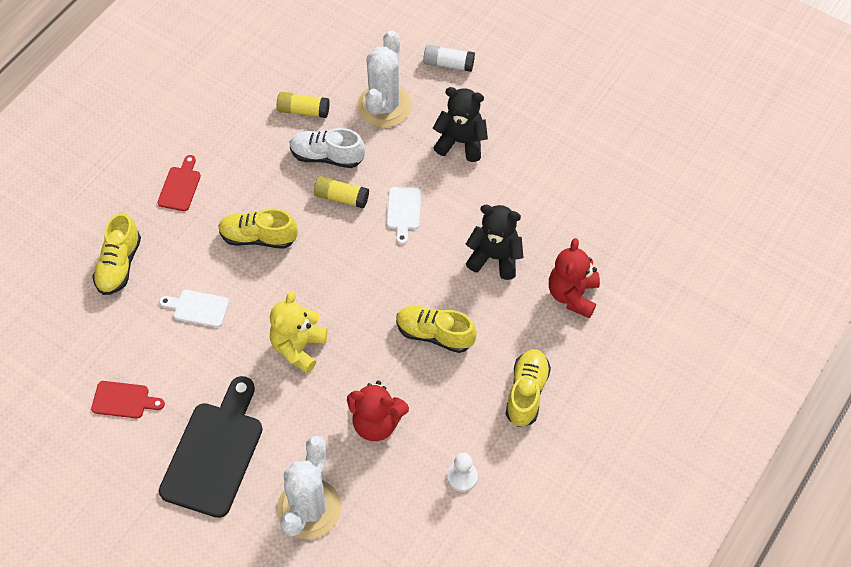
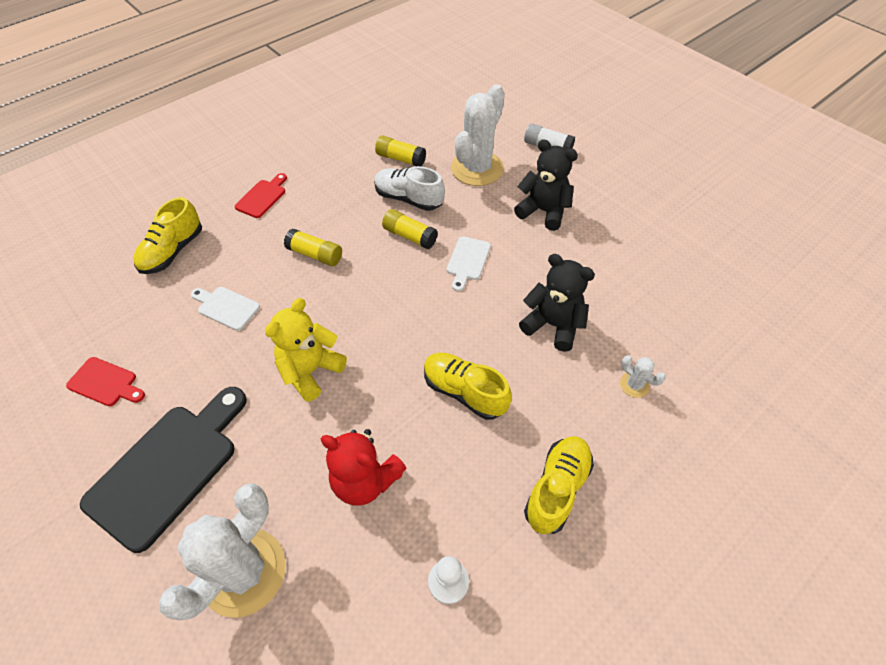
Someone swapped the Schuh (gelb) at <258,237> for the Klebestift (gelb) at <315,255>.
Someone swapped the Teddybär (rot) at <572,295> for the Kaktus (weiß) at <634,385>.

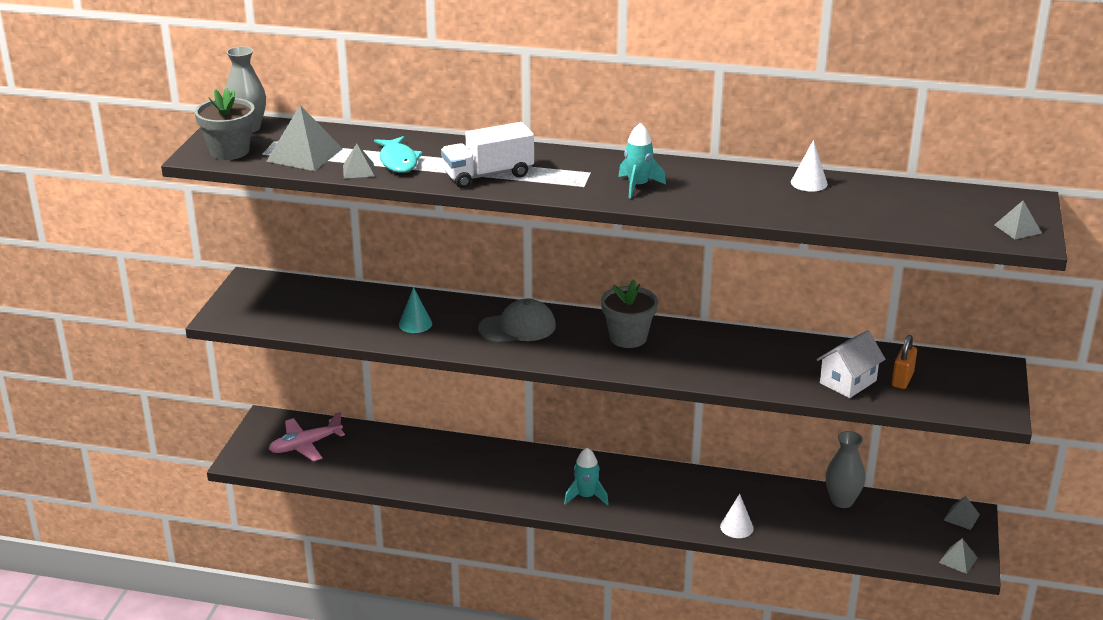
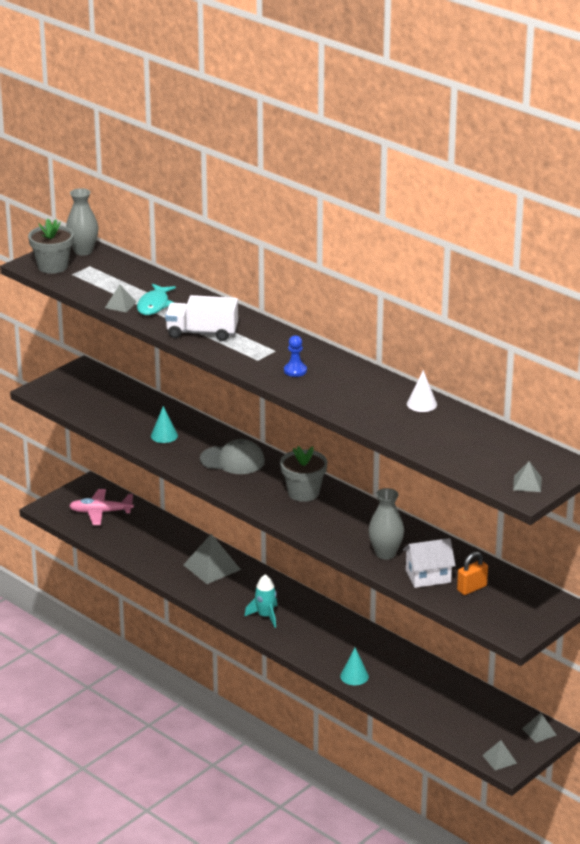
Someone carried the Pyramide (grau) from <304,155> to <212,567>.
Someone swapped the Rakete (türkis) at <638,186> for the Bauer (blau) at <295,371>.
Someone repainted the Kegel (weiß) at <736,527>, which became the Kegel (türkis) at <354,676>.
Someone carried the Vase (grau) from <842,501> to <385,553>.

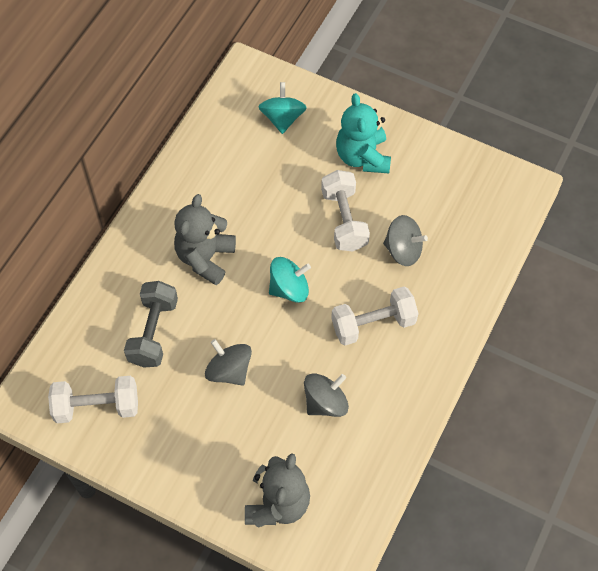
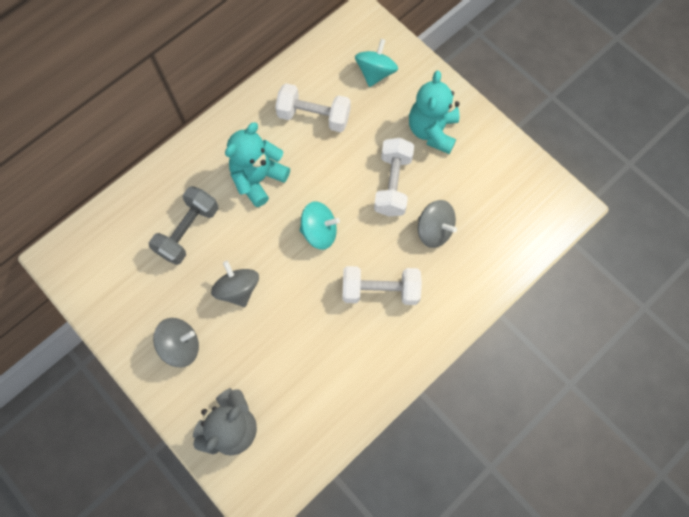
Someone carried the Kreisel (grau) from <325,403> to <181,345>.
Someone repainted the Teddybär (grau) at <205,258>, which became the Teddybär (türkis) at <258,179>.
Someone carried the Hantel (weiß) from <97,407> to <314,116>.

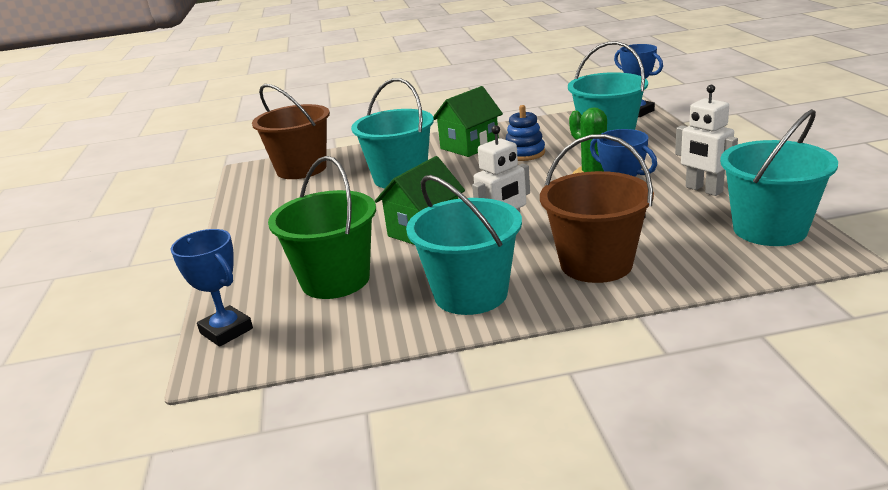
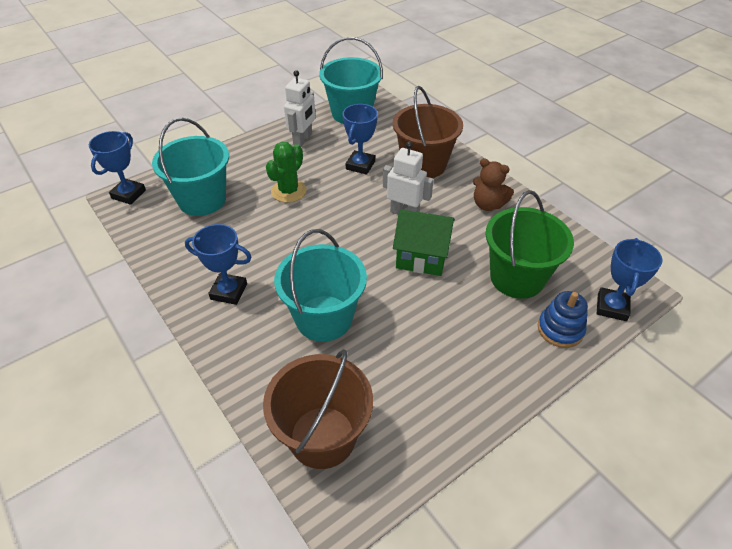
Someone swapped the Haus (grün) at <469,146> for the Pokal (blau) at <229,291>.
Someone swapped the Eimer (türkis) at <471,294> for the Teddybär (braun) at <487,204>.
Someone carried the Stapelspielzeug (blau) from <524,153> to <560,329>.

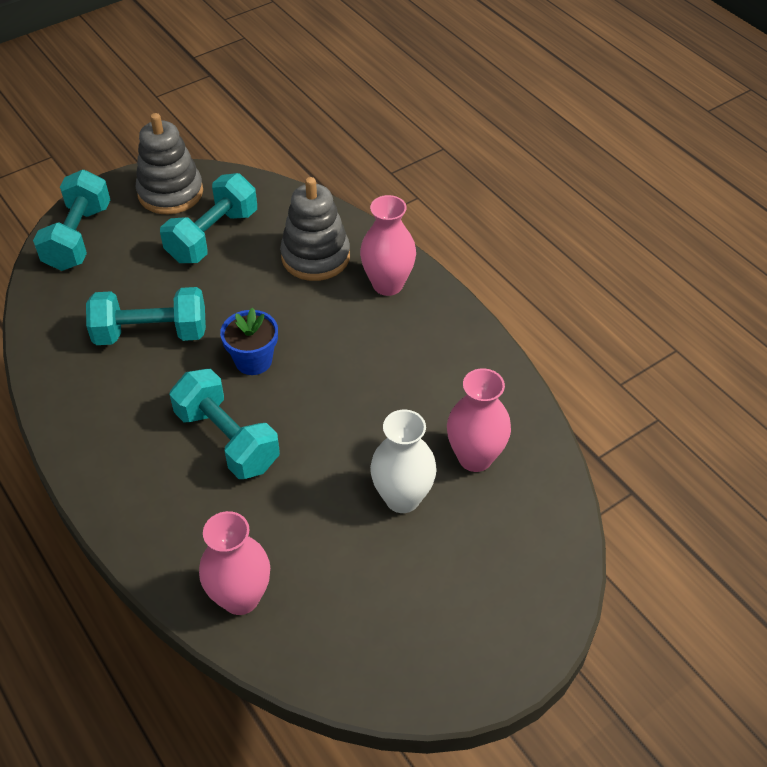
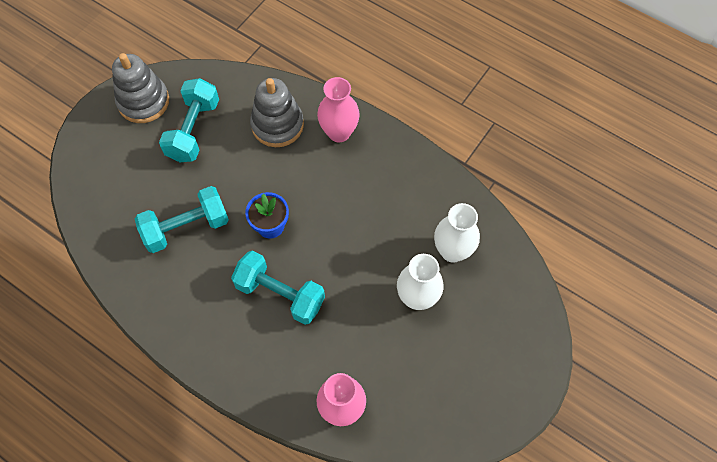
Someone repainted the Vase (rosa) at <475,457>, which became the Vase (weiß) at <452,251>.
Someone took away the Hantel (türkis) at <78,237>.

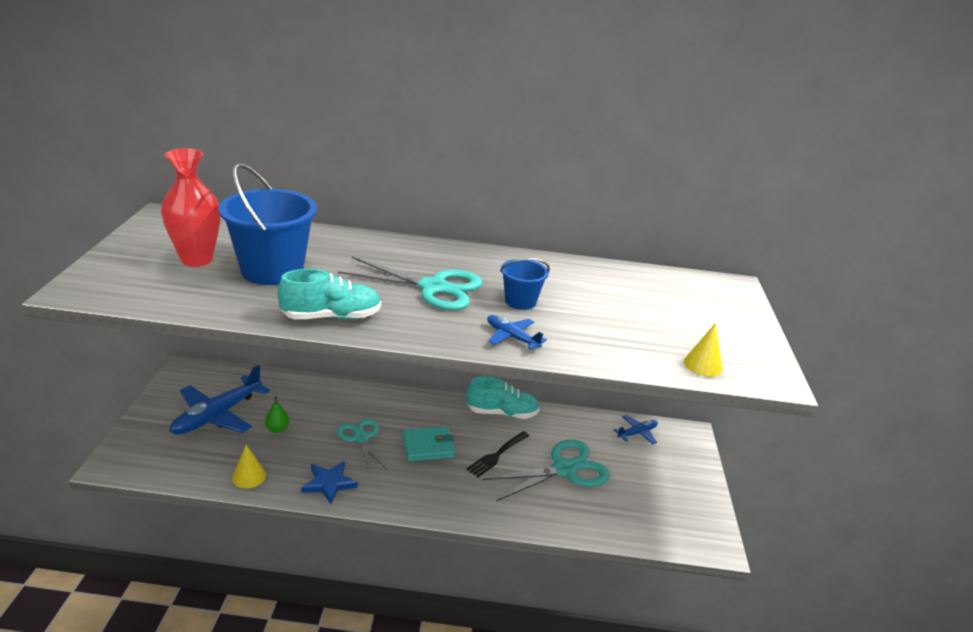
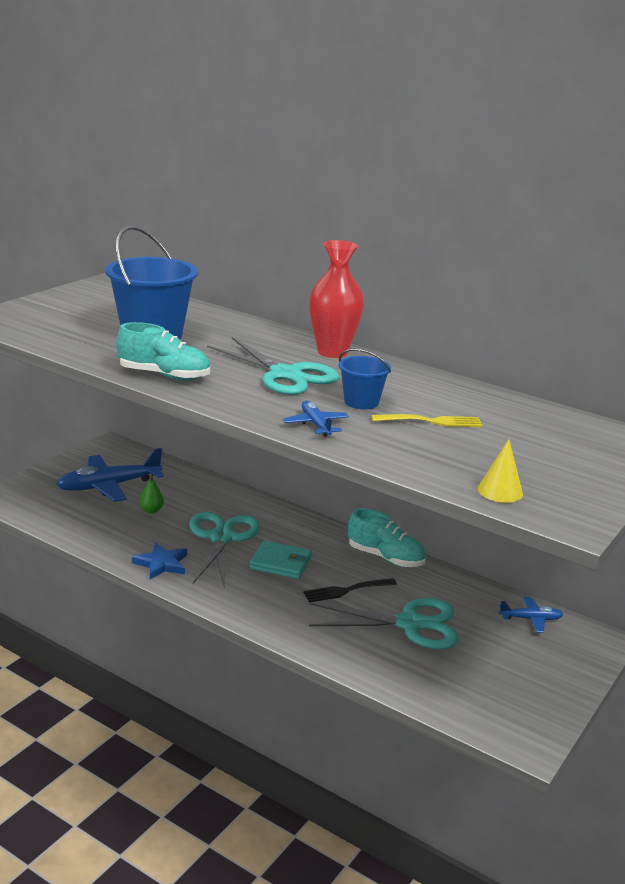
Someone scaled the Schere (türkis) at <361,438> by 1.58.
Someone carried the Vase (rot) from <197,259> to <332,352>.
Someone put down the Gabel (gelb) at <431,421>.
Someone took away the Kegel (gelb) at <249,476>.

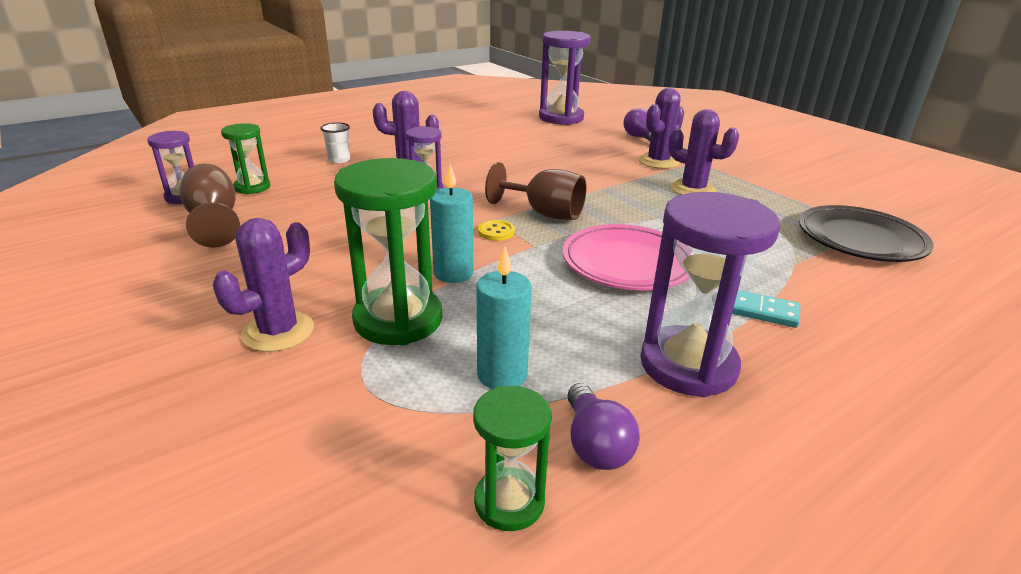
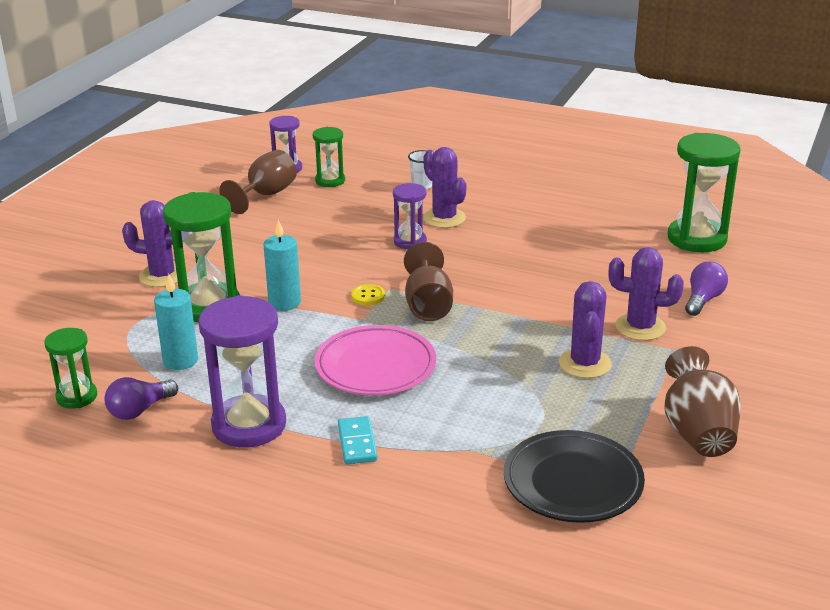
Someone put down the Vase (braun) at <697,433>.
Someone repainted the Sanduhr (lila) at <561,118>, which became the Sanduhr (grün) at <697,239>.

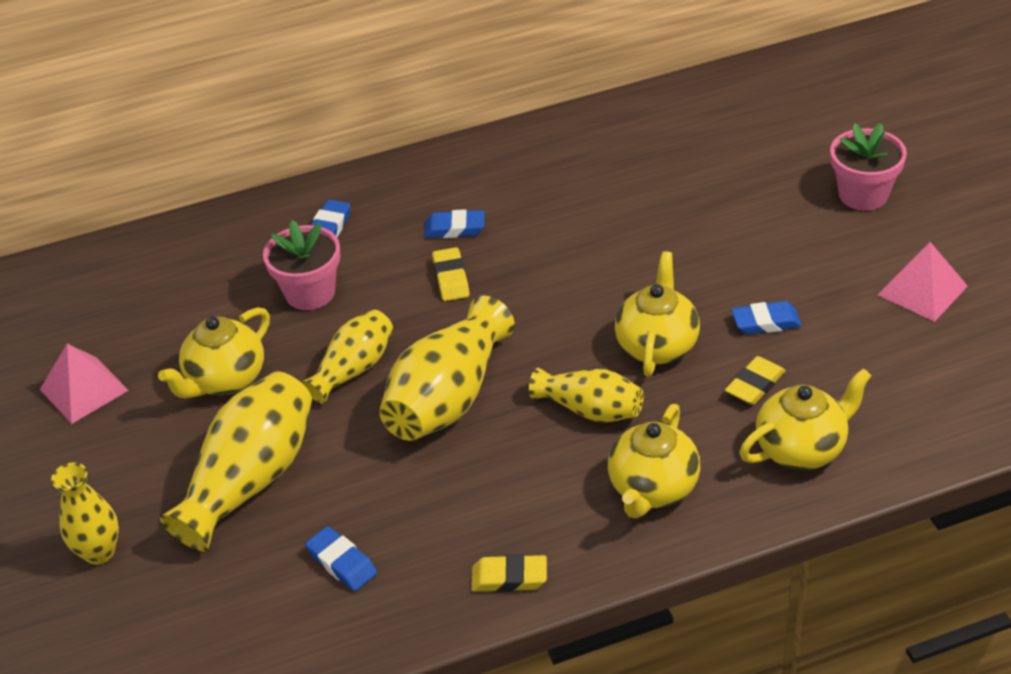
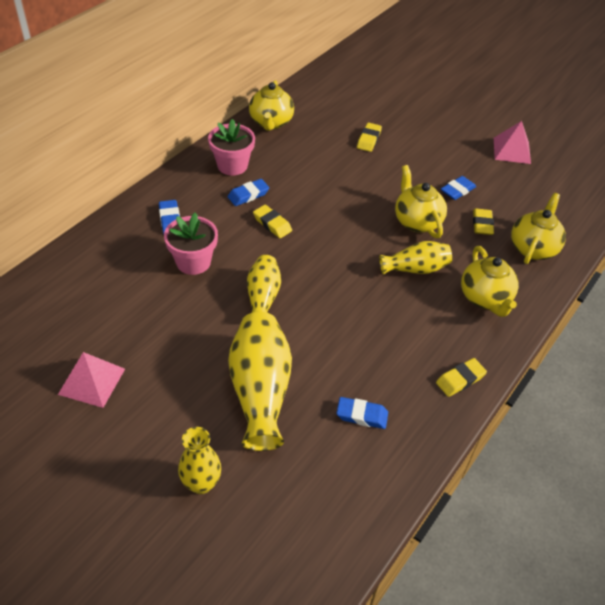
Someone carried the Blumentopf (rosa) from <863,194> to <232,165>.
Someone carried the Teekanne (gelb) from <225,379> to <271,122>.
Someone put down the Radiergummi (gelb) at <369,140>.
Someone took away the Vase (gelb) at <448,398>.

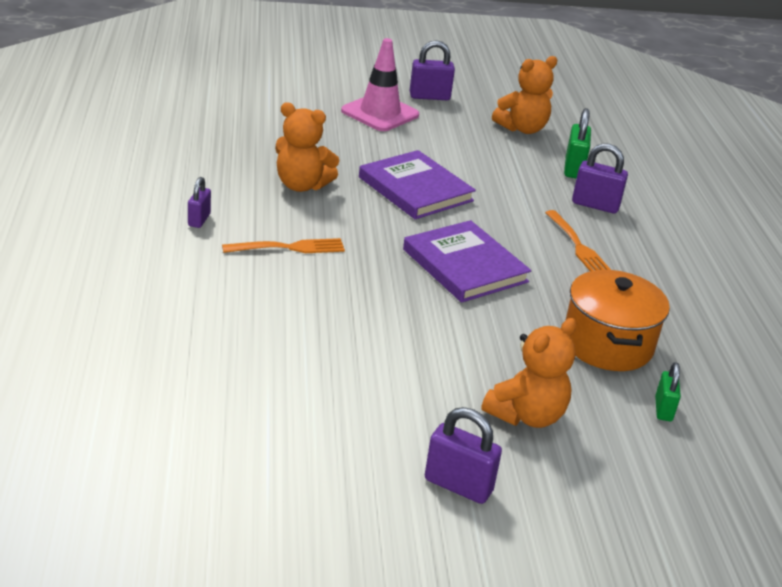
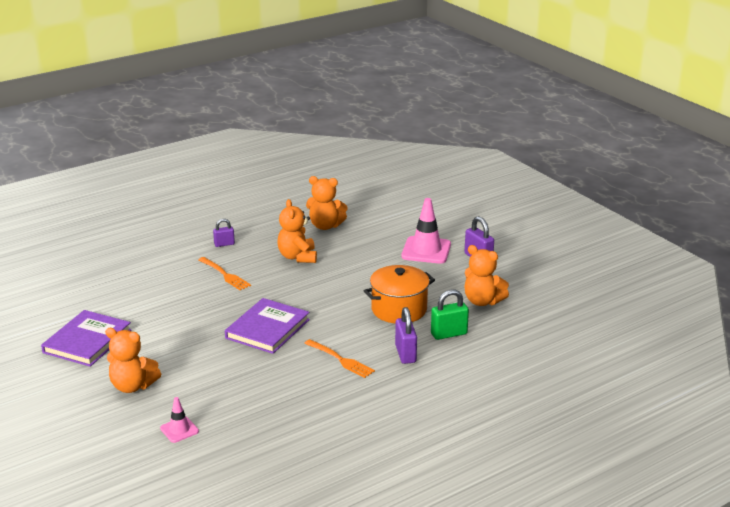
Someone carried the Buch (lila) from <415,189> to <87,341>.
Someone swapped the Vorhängeschloss (grün) at <663,409> for the Leitkegel (rosa) at <179,430>.
Someone rotated the Gabel (orange) at <577,245> by 90 degrees counterclockwise.
Someone put down the Teddybär (orange) at <325,226>.
Someone carried the Kochtopf (orange) from <607,344> to <399,309>.
Someone took away the Vorhängeschloss (lila) at <458,485>.

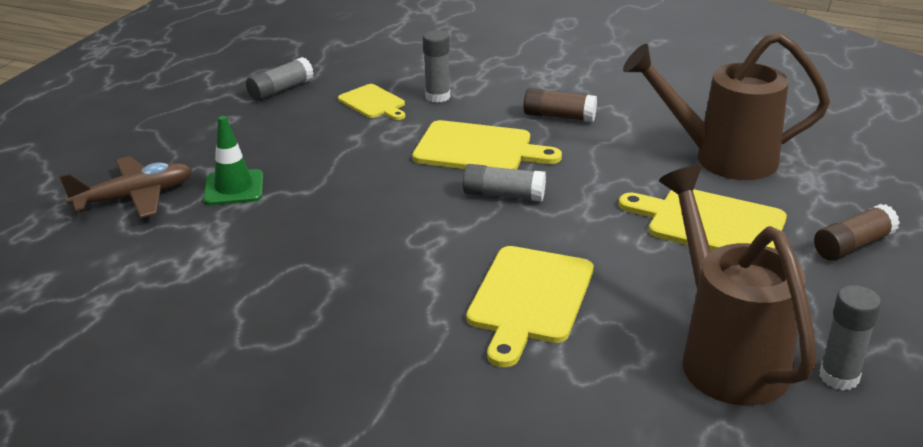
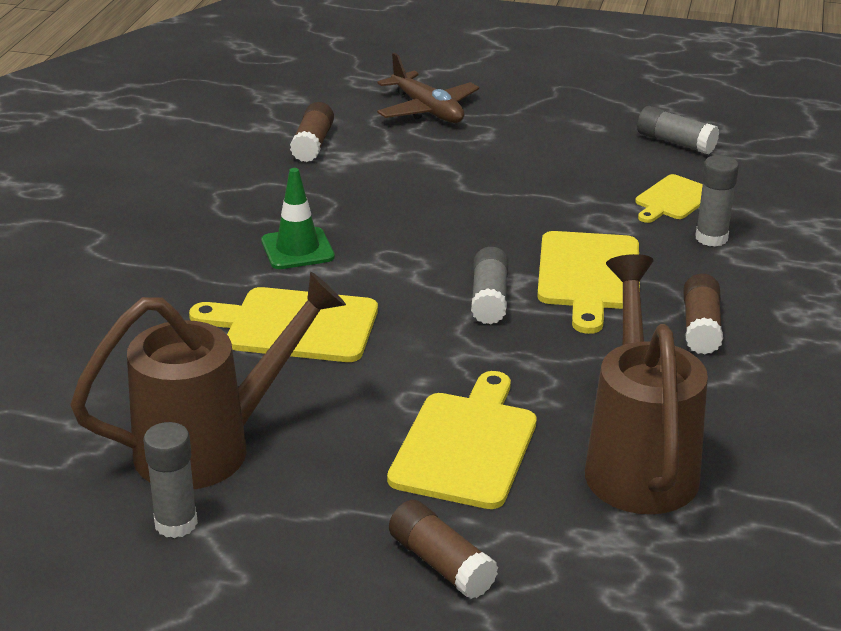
Someone carried the Leitkegel (grün) from <234,188> to <297,249>.
Someone put down the Klebestift (braun) at <313,144>.

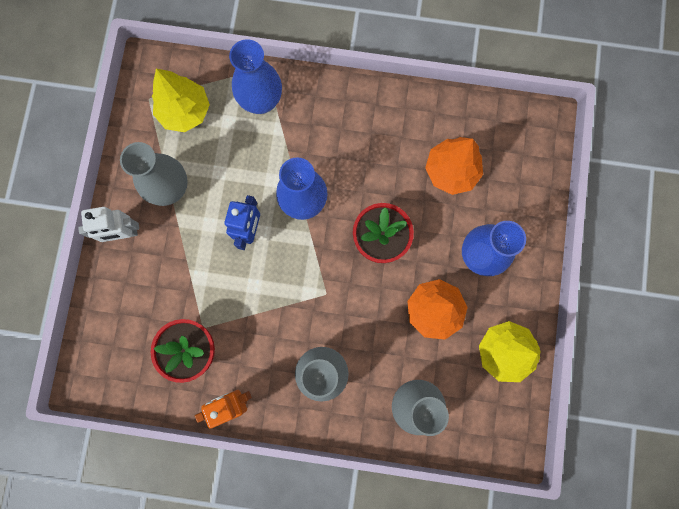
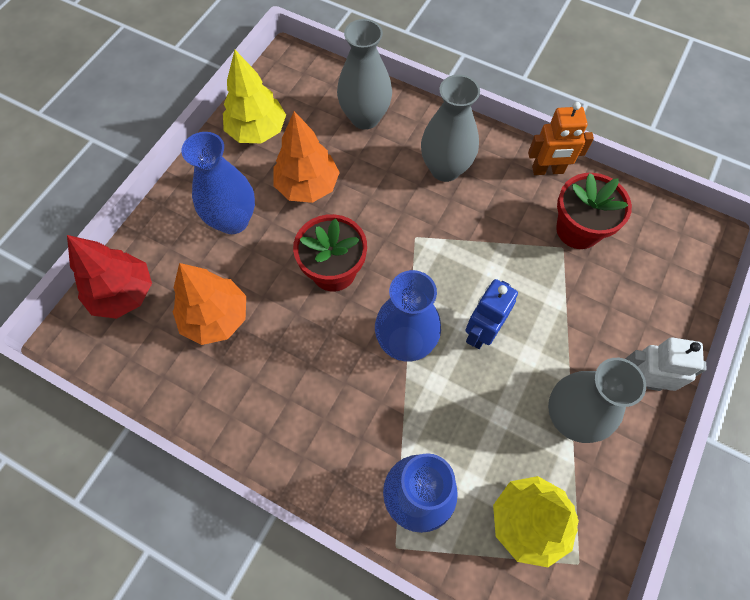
Someone put down the Baum (rot) at <123,294>.

